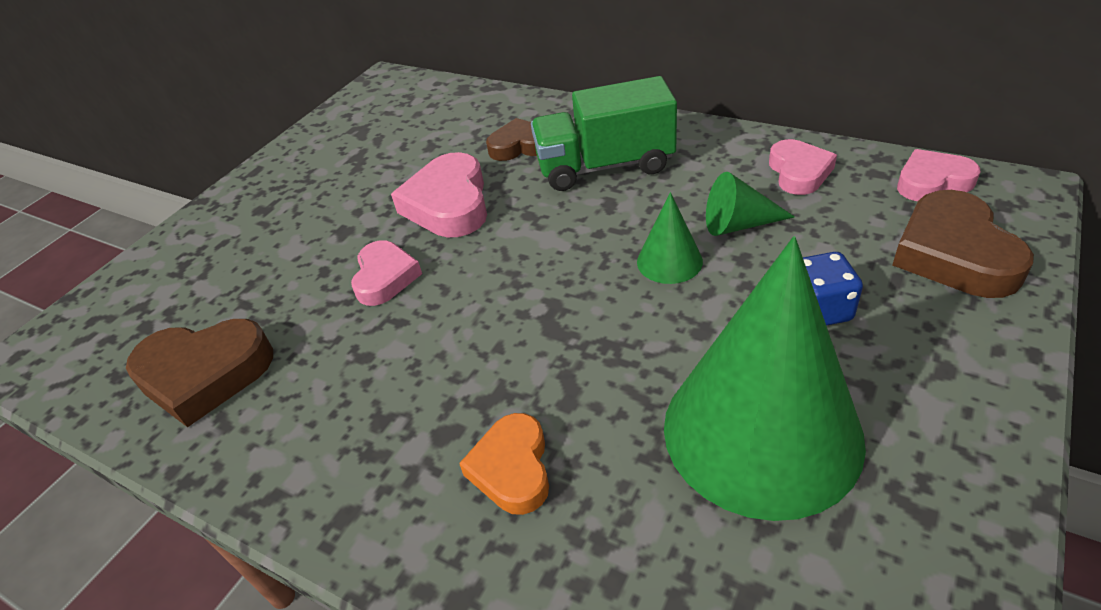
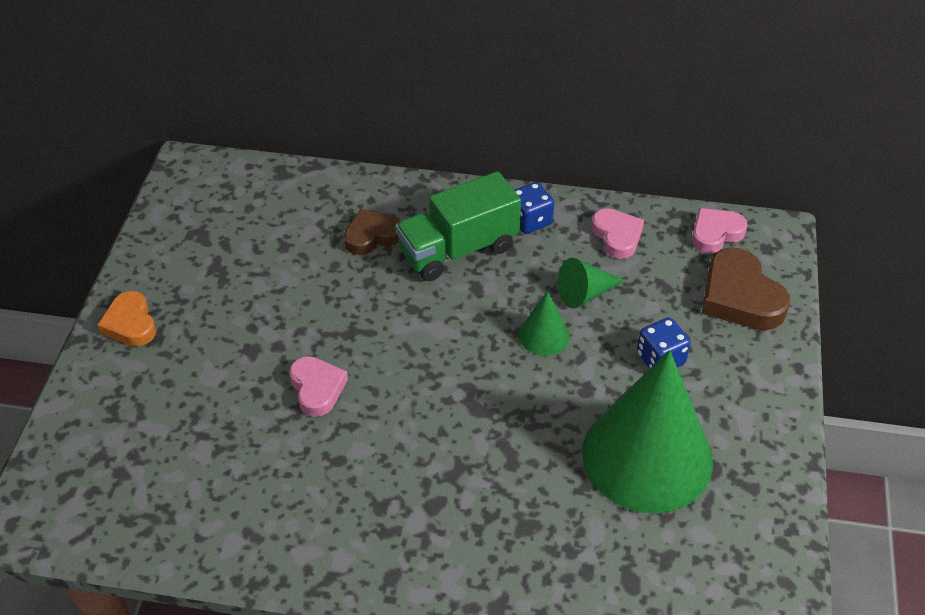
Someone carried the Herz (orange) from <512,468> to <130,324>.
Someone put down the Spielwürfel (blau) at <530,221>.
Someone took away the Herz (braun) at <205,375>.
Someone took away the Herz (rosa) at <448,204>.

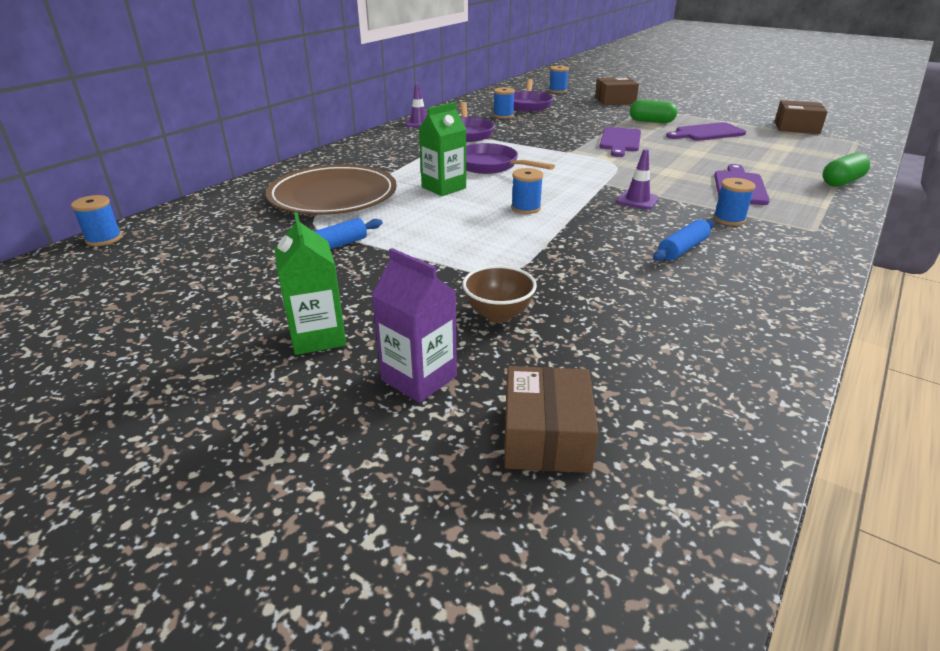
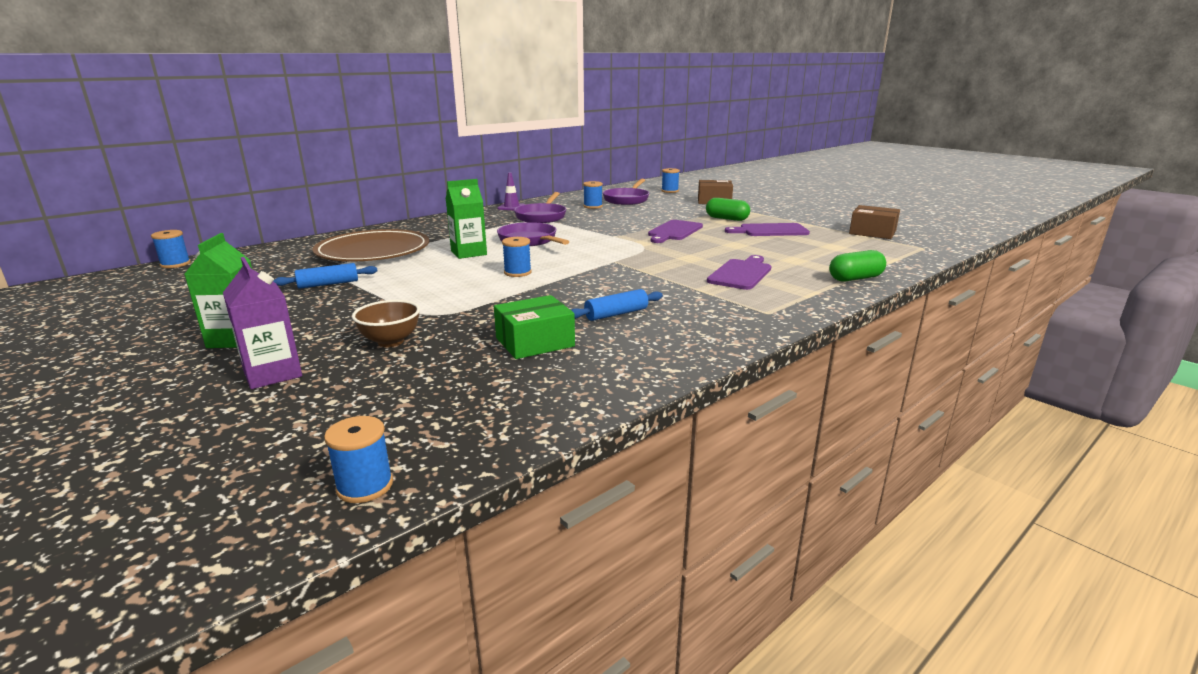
Someone carried the Garnrolle (blau) from <729,219> to <365,486>.
Someone put down the Schachtel (grün) at <535,342>.
Someone took away the Schachtel (braun) at <546,436>.
Someone took away the Leitkegel (lila) at <637,200>.

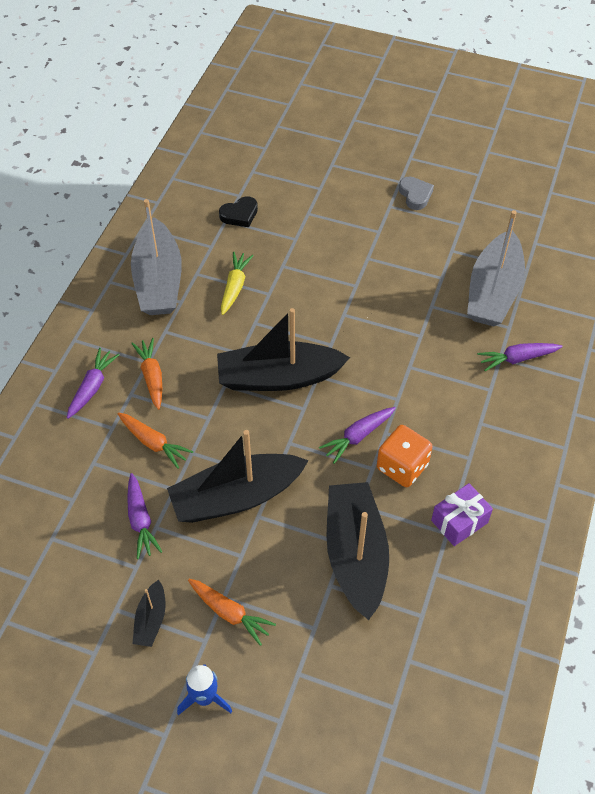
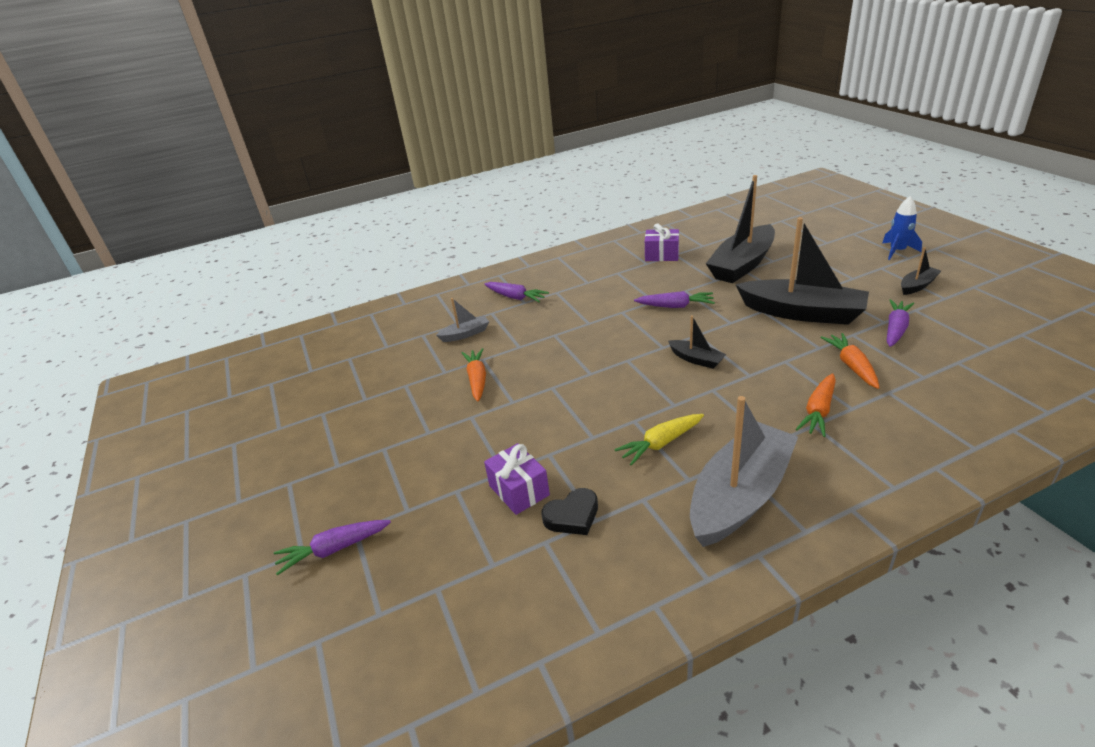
Someone carried the Karotte (lila) from <92,387> to <334,549>.
Someone scaled the Boot (grau) at <493,291> by 0.46.
Someone carried the Karotte (orange) from <229,613> to <477,379>.
Someone put down the Geschenk (lila) at <519,490>.
Someone rotated the Herz (schwarz) at <239,215> by 135 degrees clockwise.
Someone scaled the Boot (schwarz) at <278,377> by 0.46.
Someone took away the Spielwürfel (orange) at <402,467>.
Someone took away the Herz (grau) at <415,195>.

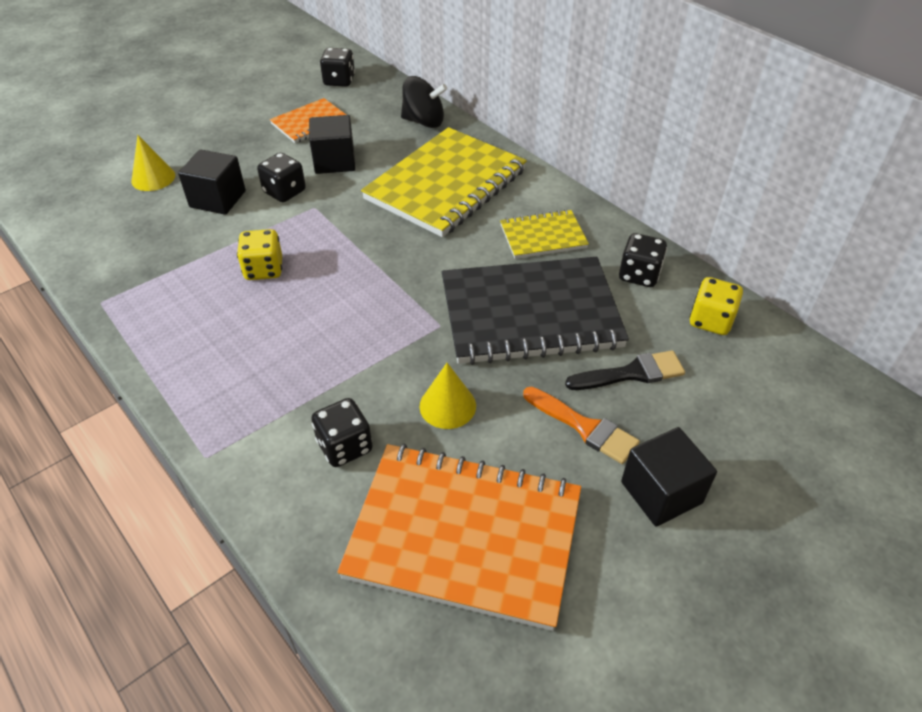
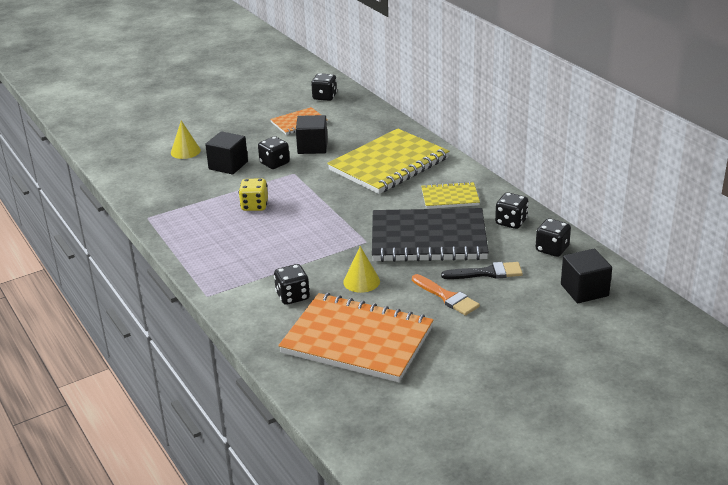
Someone repainted the Spielwürfel (gelb) at <710,321>, which became the Spielwürfel (schwarz) at <552,249>.
Someone carried the Kubus (schwarz) from <661,492> to <584,290>.
Someone took away the Kreisel (schwarz) at <424,121>.

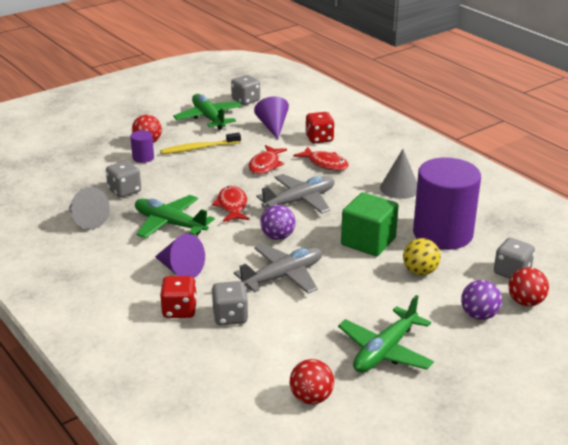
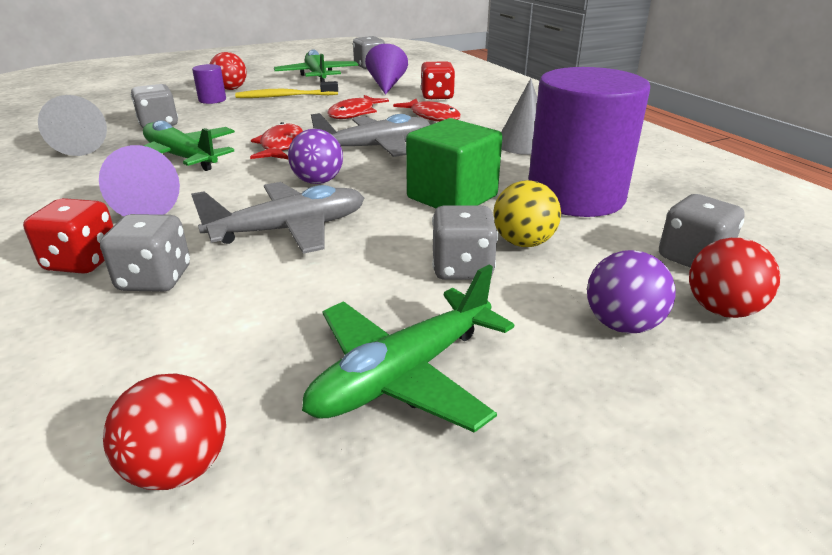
Someone put down the Spielwürfel (grau) at <462,269>.

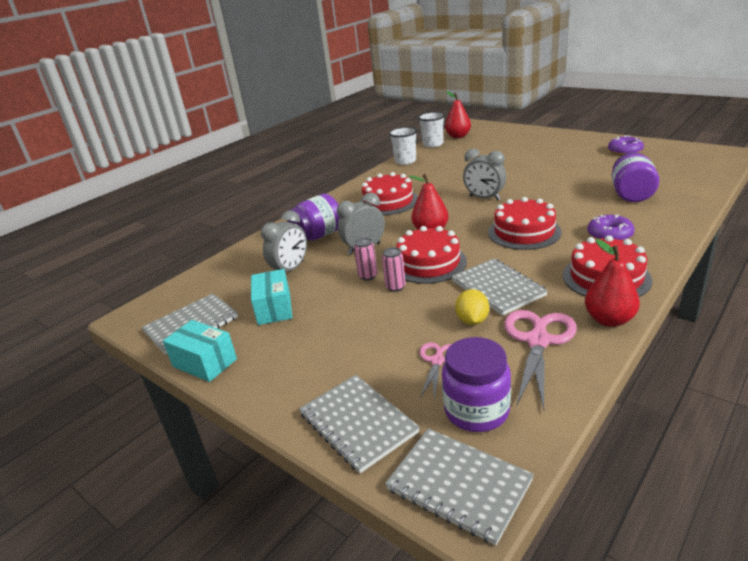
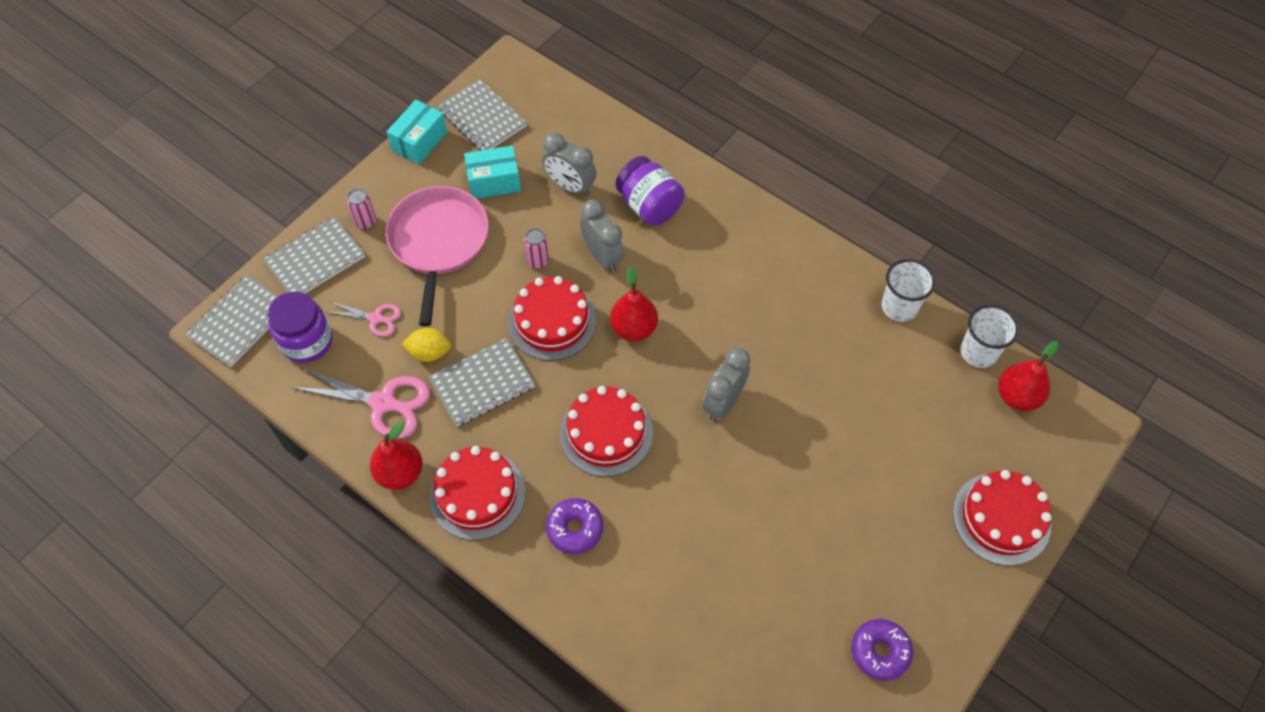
Someone carried the Dose (rosa) from <395,287> to <366,222>.
Someone put down the Pfanne (rosa) at <438,242>.
Someone carried the Kuchen (rot) from <388,202> to <1001,518>.
Someone took away the Einmachglas (lila) at <631,195>.

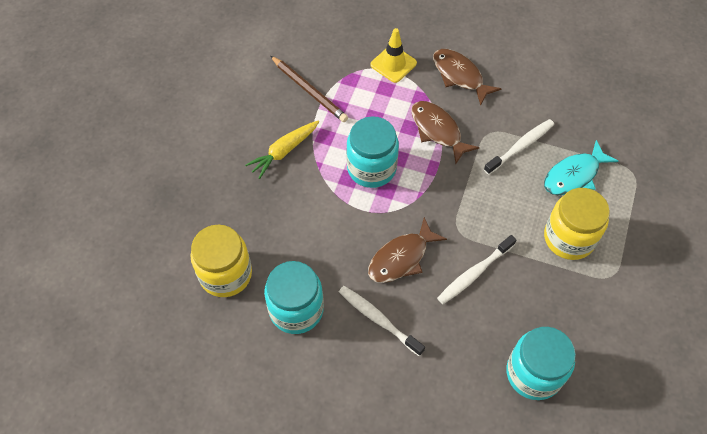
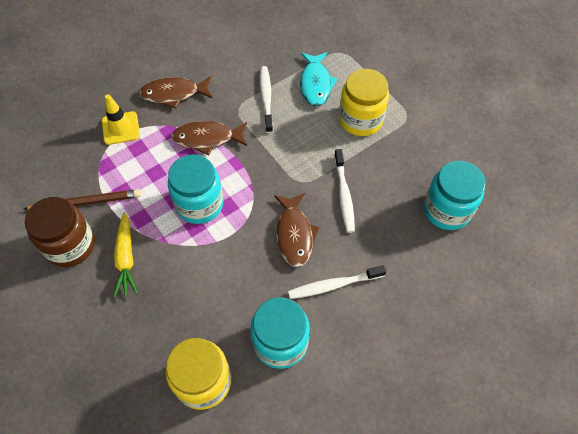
Someone put down the Einmachglas (braun) at <70,245>.

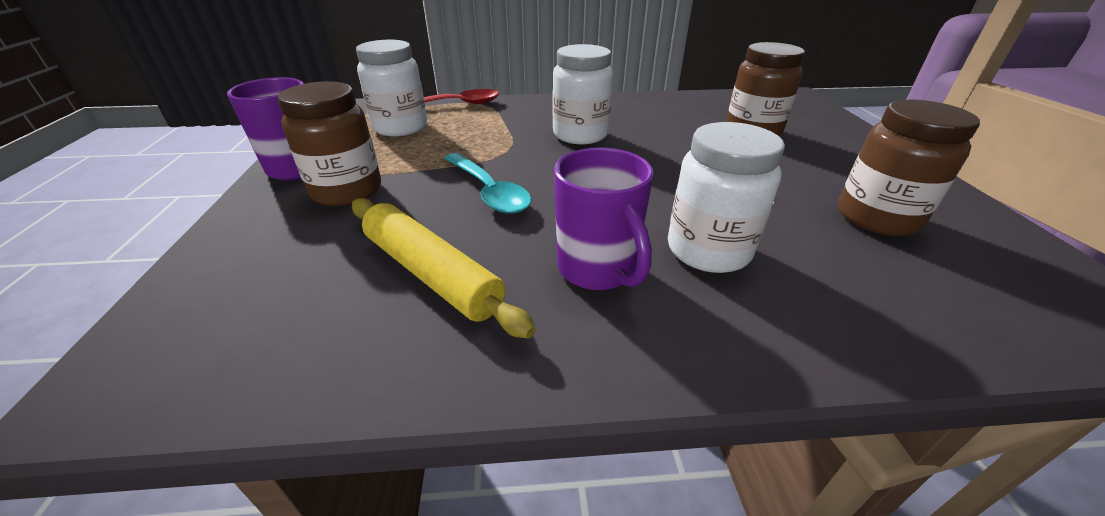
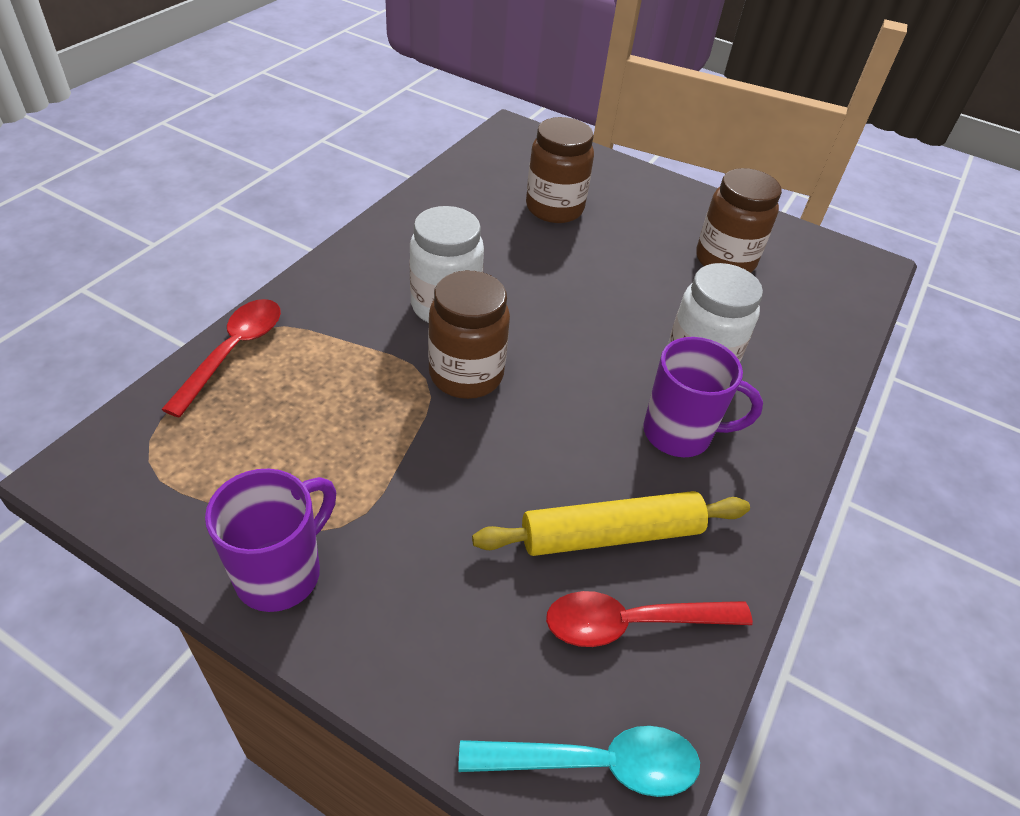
Someone carried the Einmachglas (braun) from <347,191> to <466,375>.
Someone carried the Löffel (türkis) from <489,191> to <594,763>.
Someone put down the Löffel (rot) at <633,623>.
Someone took away the Einmachglas (weiß) at <400,127>.

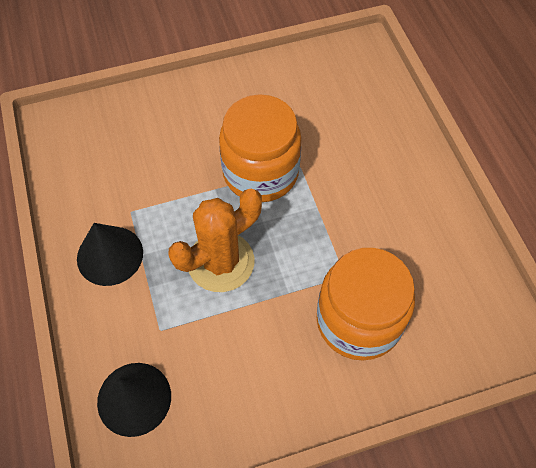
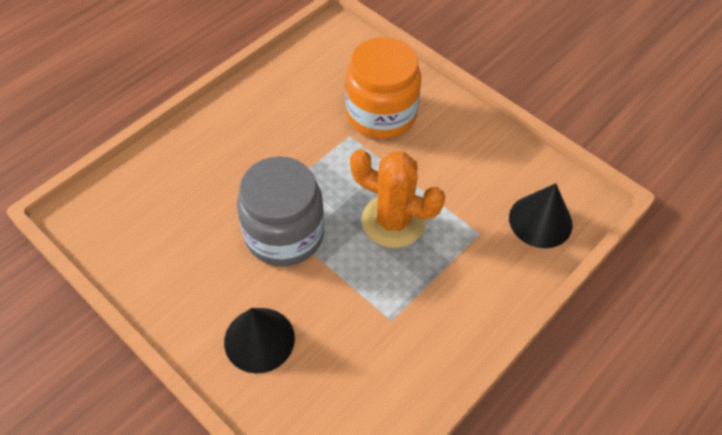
Someone carried the Kegel (schwarz) from <110,255> to <259,339>.
Someone repainted the Einmachglas (orange) at <260,172>, which became the Einmachglas (grau) at <284,234>.

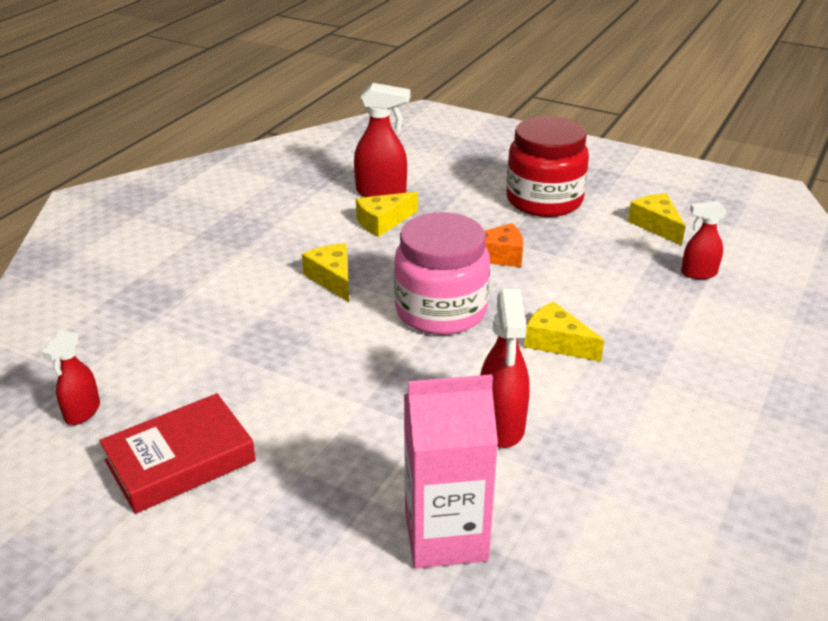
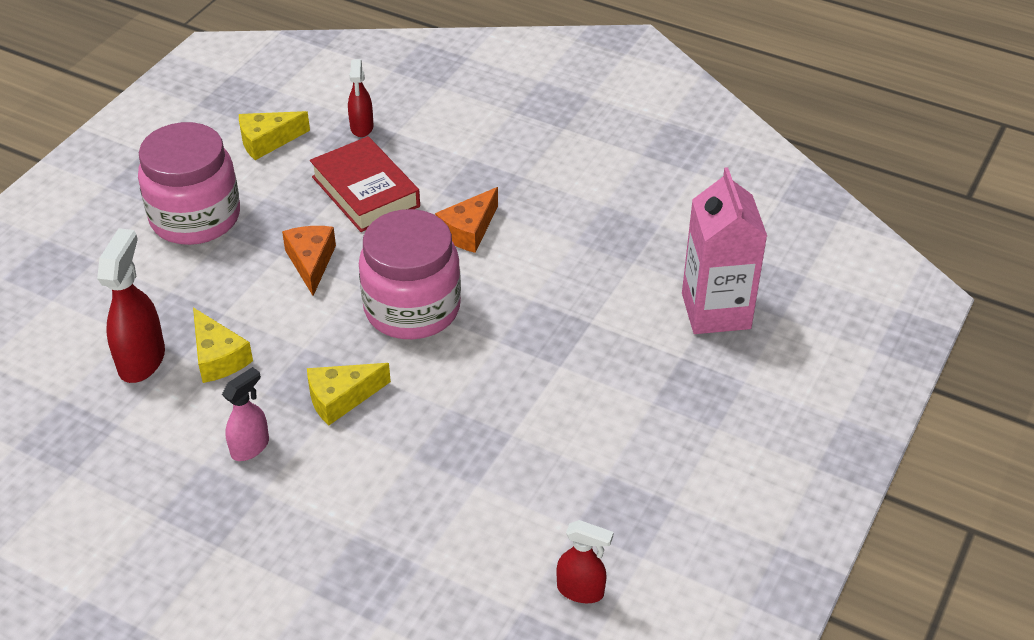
Someone repainted the Einmachglas (rot) at <544,200>, which became the Einmachglas (rosa) at <195,218>.
Someone put down the Sprühflasche (rosa) at <250,447>.
Someone carried the Buch (rot) from <180,461> to <365,191>.
Someone repainted the Käse (gelb) at <556,342>, which became the Käse (orange) at <469,230>.
Someone took away the Sprühflasche (rot) at <501,426>.

